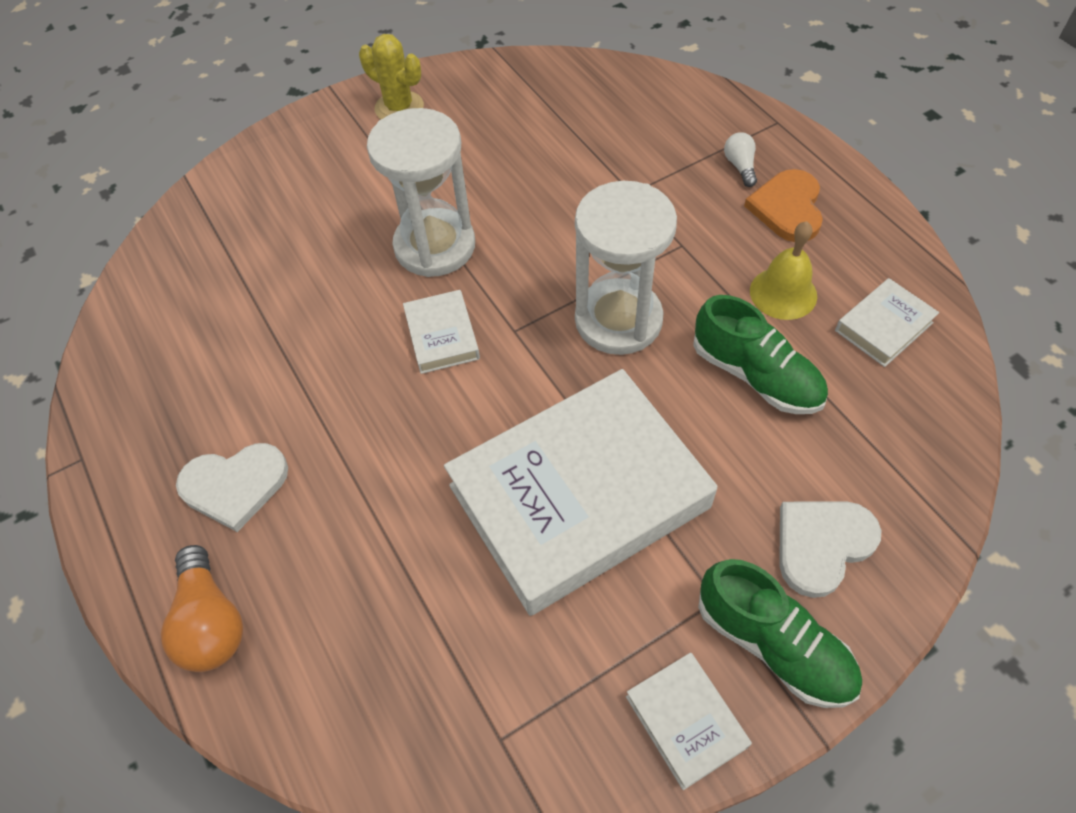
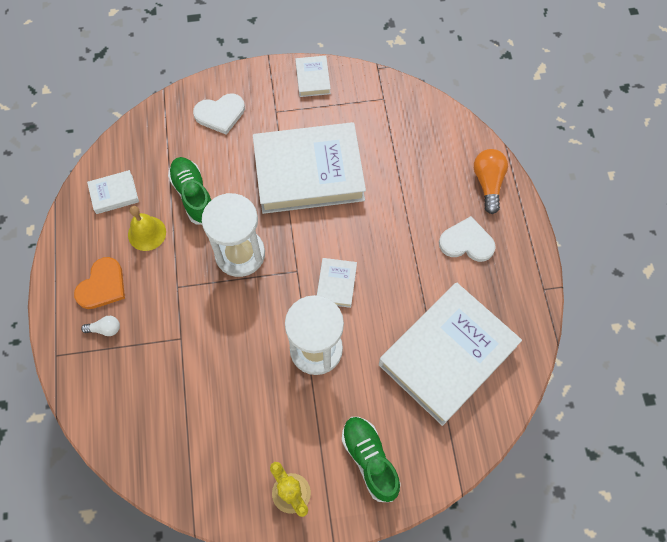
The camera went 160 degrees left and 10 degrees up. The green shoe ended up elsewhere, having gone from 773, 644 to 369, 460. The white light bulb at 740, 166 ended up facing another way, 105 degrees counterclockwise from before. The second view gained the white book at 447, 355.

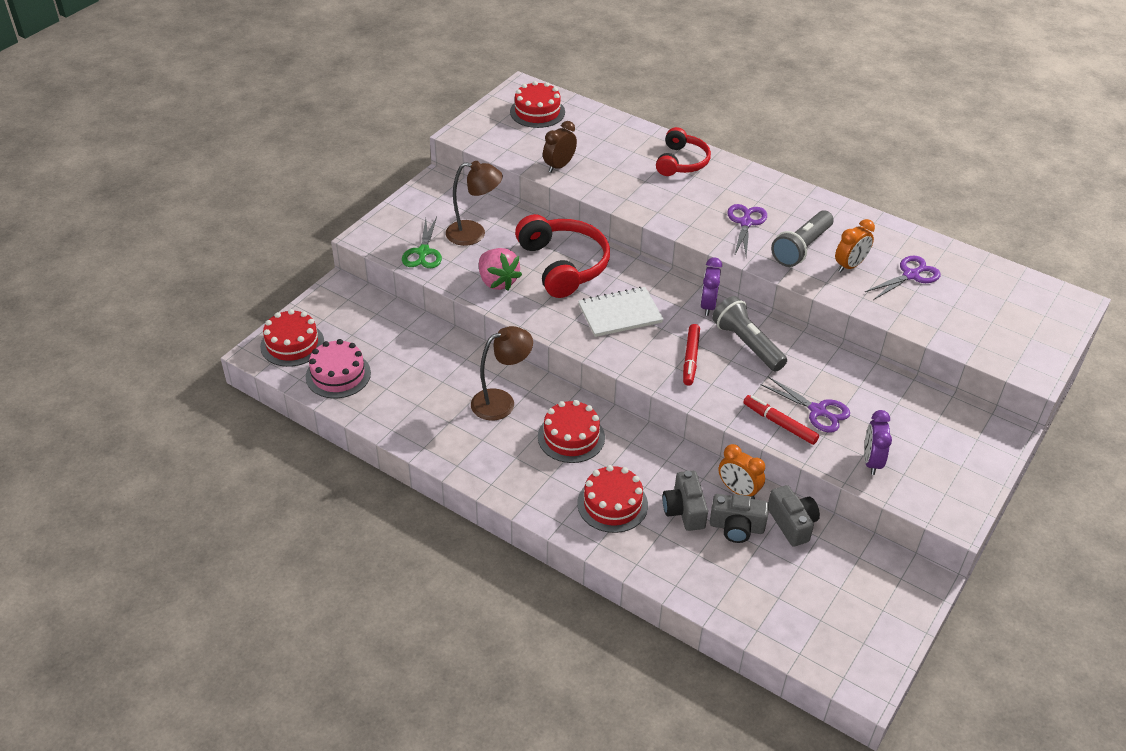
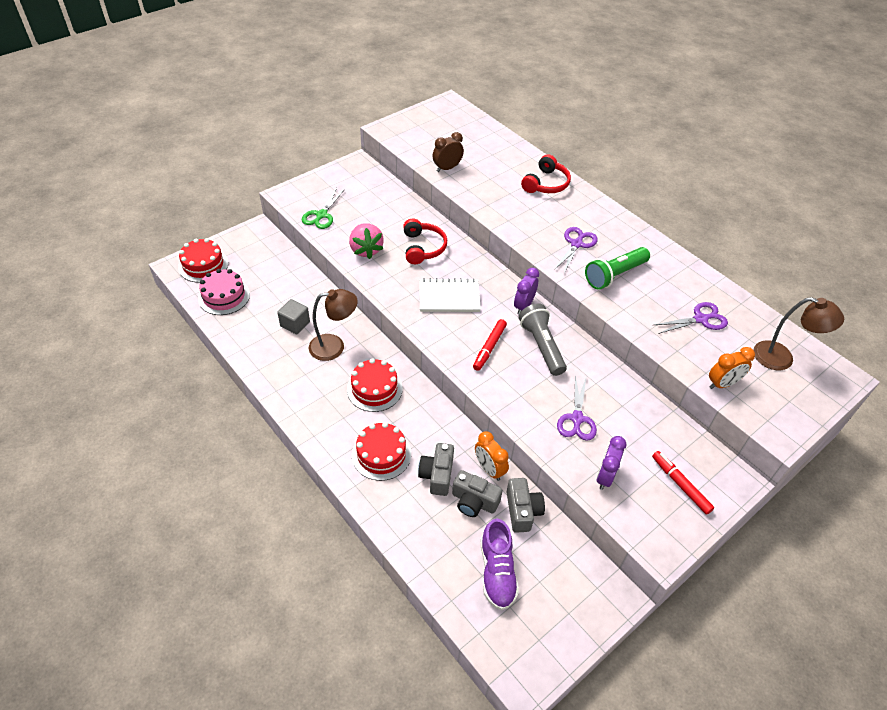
The camera went 15 degrees right and 5 degrees up. The brown lamp ended up elsewhere, having gone from 474, 234 to 781, 358. The second view lost the red cake at 537, 112. The size of the red headphones at 563, 265 changed by a factor of 0.64. The red marker ended up elsewhere, having gone from 779, 424 to 680, 485. The purple scissors at 818, 411 ended up facing another way, 45 degrees clockwise from before. What was the grey flashlight at 801, 248 turned into the green flashlight at 614, 275. The orange clock ended up elsewhere, having gone from 850, 266 to 722, 384. The second view gained the grey cube at 295, 324. The second view gained the purple shoe at 497, 572.

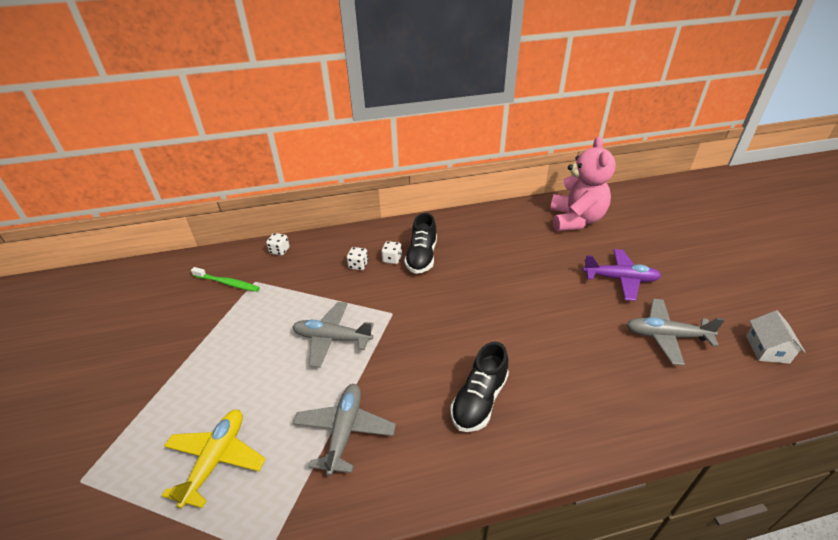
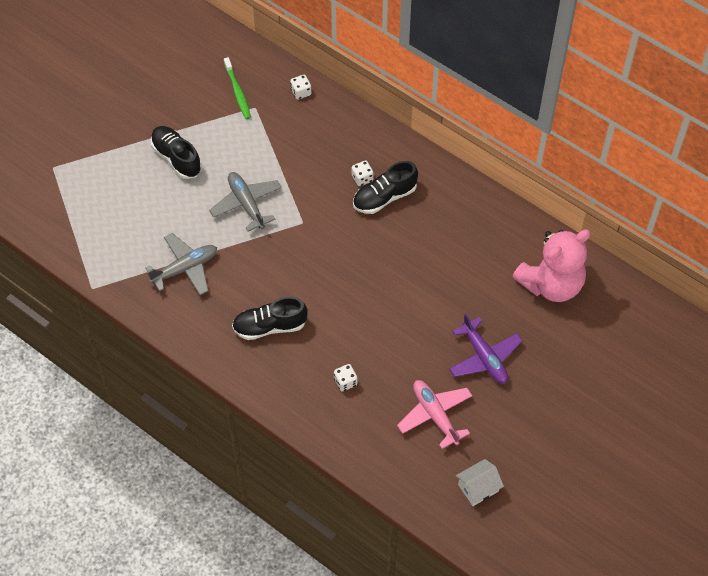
The camera went 50 degrees right and 20 degrees up. The second view lost the yellow plane at 216, 460. The white dice ended up elsewhere, having gone from 358, 265 to 345, 382. What was the grey plane at 666, 336 turned into the pink plane at 435, 415. The second view gained the black shoe at 176, 158.

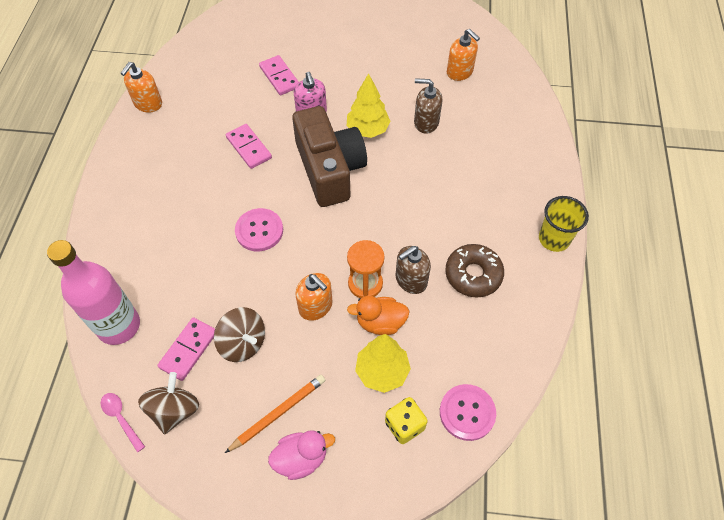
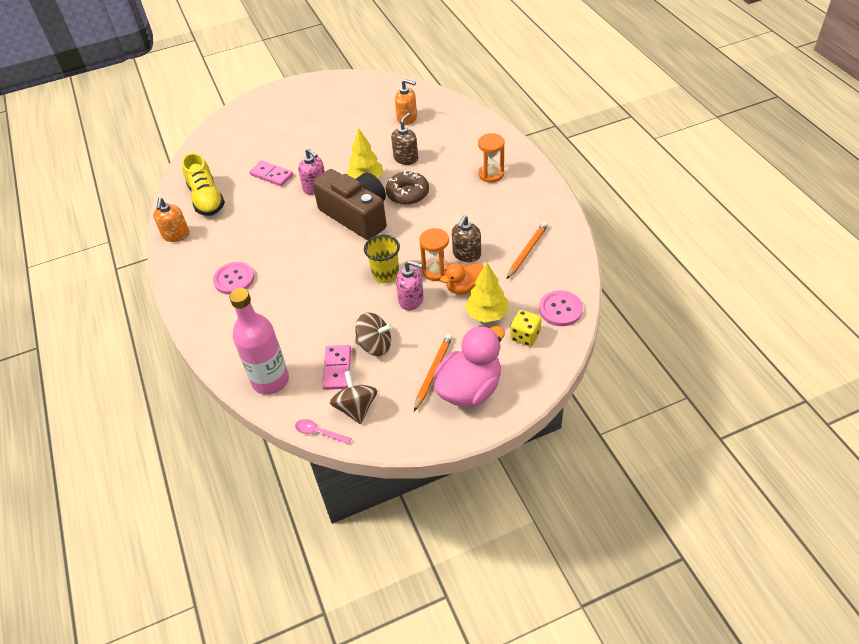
The camera went 25 degrees left and 10 degrees down. The second view lost the pink domino at 248, 148. The pink button ended up elsewhere, having gone from 259, 231 to 234, 279. The size of the pink duck at 301, 458 changed by a factor of 1.72. What was the orange soap dispenser at 316, 306 turned into the pink soap dispenser at 411, 300. The brown soap dispenser at 426, 122 ended up facing another way, 135 degrees clockwise from before. The brown donut ended up elsewhere, having gone from 473, 274 to 407, 193. The yellow cup ended up elsewhere, having gone from 554, 239 to 385, 274. The second view gained the yellow shoe at 206, 199. The second view gained the orange hourglass at 491, 174. The second view gained the orange pencil at 527, 251.

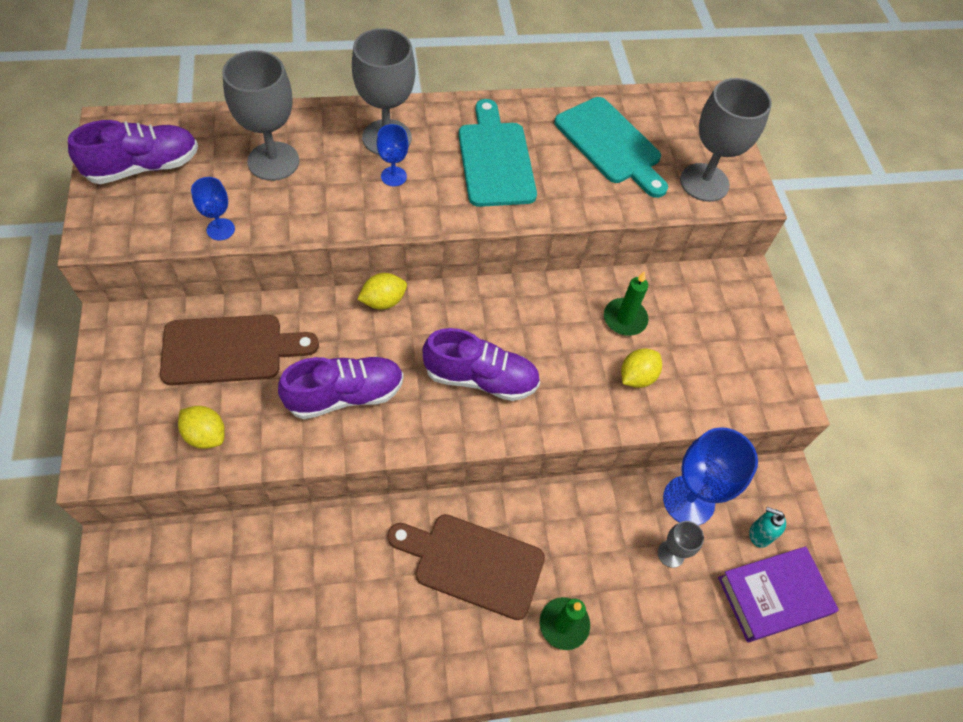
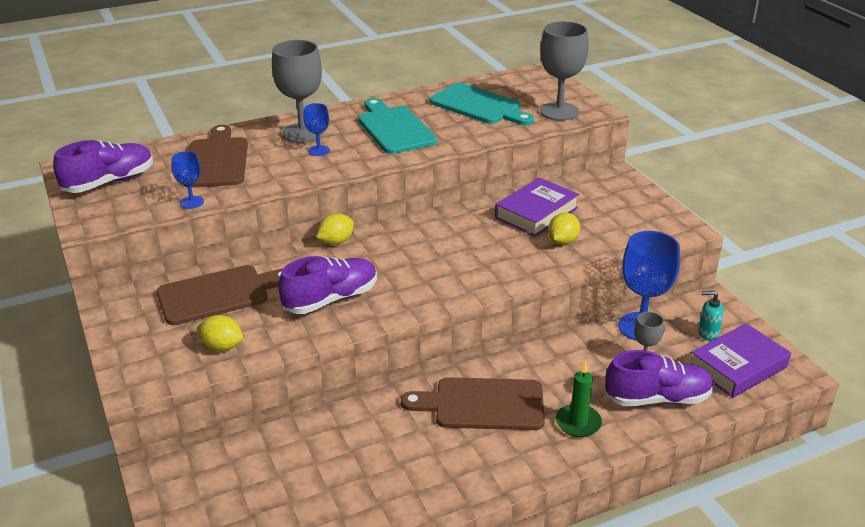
The camera went 10 degrees left and 25 degrees down. Where the grey goblet stood at 273, 161, the brown cutting board came to stand at 217, 160. The purple shoe ended up elsewhere, having gone from 480, 378 to 657, 398. Where the green candle stood at 625, 319, the purple book came to stand at 536, 213.

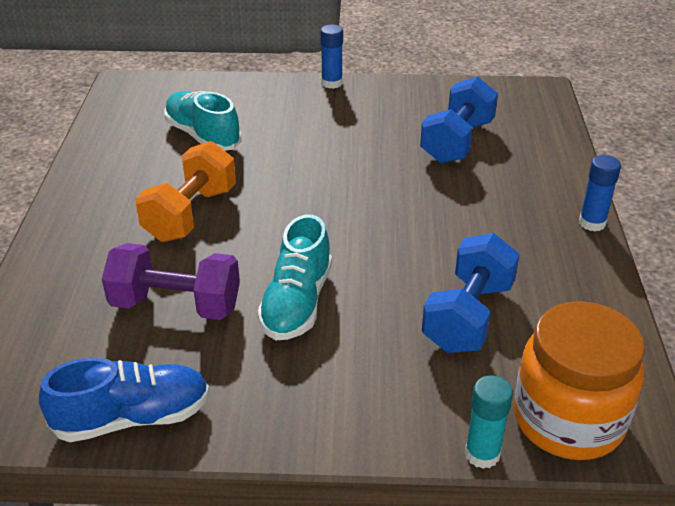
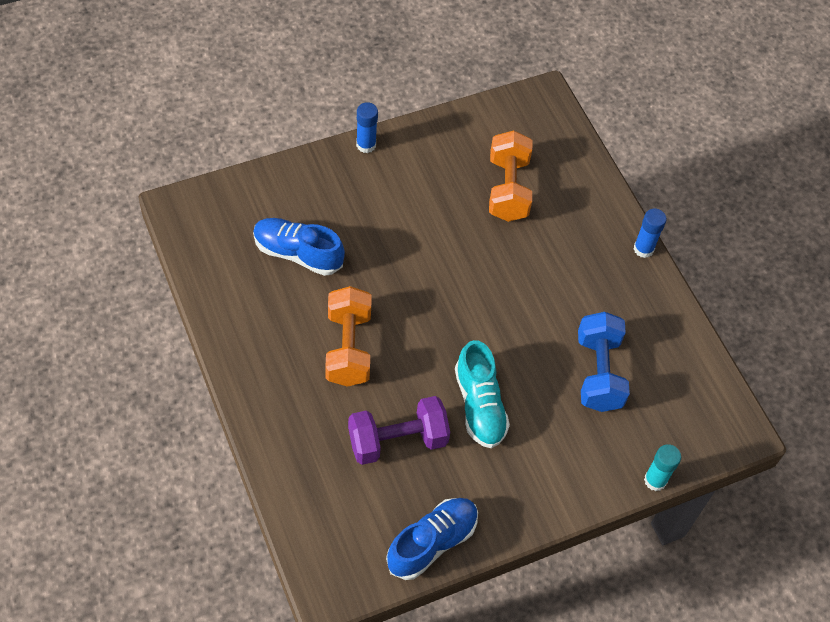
The camera went 30 degrees left and 20 degrees up. What was the turquoise shoe at 203, 136 turned into the blue shoe at 298, 253. What was the blue dumbbell at 457, 142 turned into the orange dumbbell at 508, 189. The second view lost the orange jar at 568, 419.

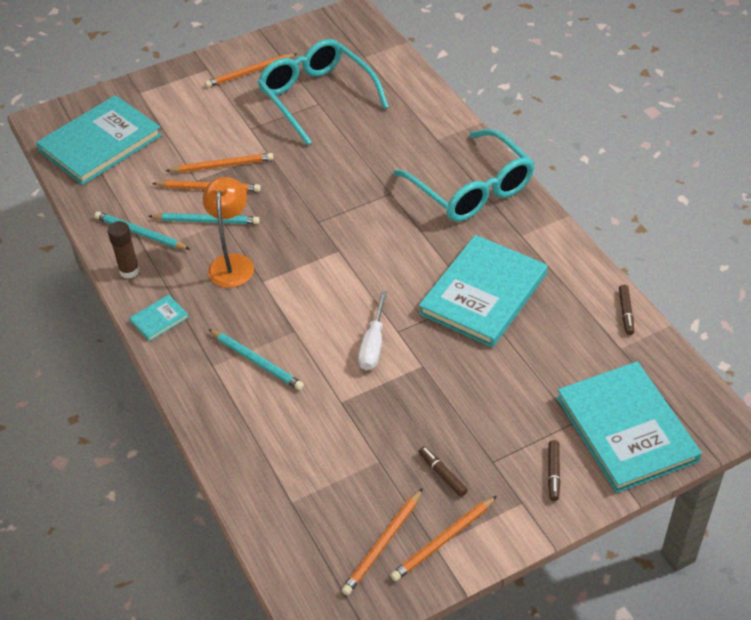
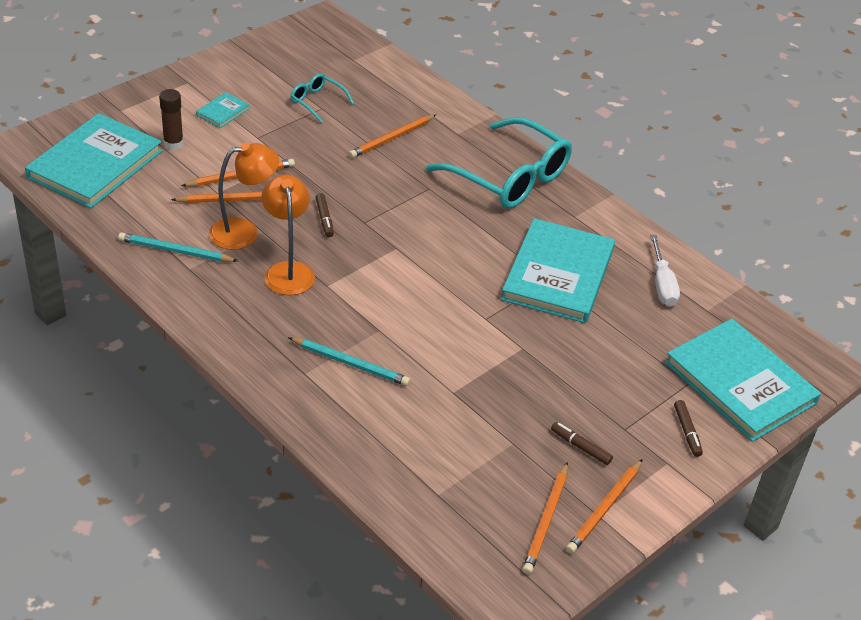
The camera went 20 degrees left and 5 degrees down. The brown glue stick ended up elsewhere, having gone from 129, 271 to 173, 144. The turquoise book ended up elsewhere, having gone from 159, 319 to 222, 112. Where the turquoise pencil stood at 206, 221, the orange lamp came to stand at 244, 232. The orange pencil ended up elsewhere, having gone from 250, 72 to 392, 138. The size of the turquoise glasses at 316, 97 changed by a factor of 0.46. The white screwdriver ended up elsewhere, having gone from 373, 344 to 662, 284. The brown marker ended up elsewhere, having gone from 626, 313 to 324, 219.

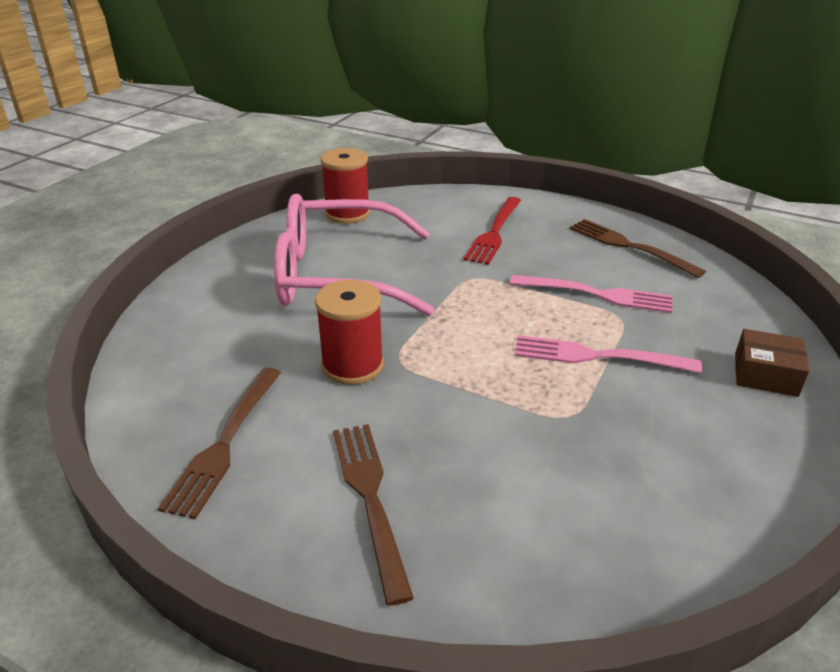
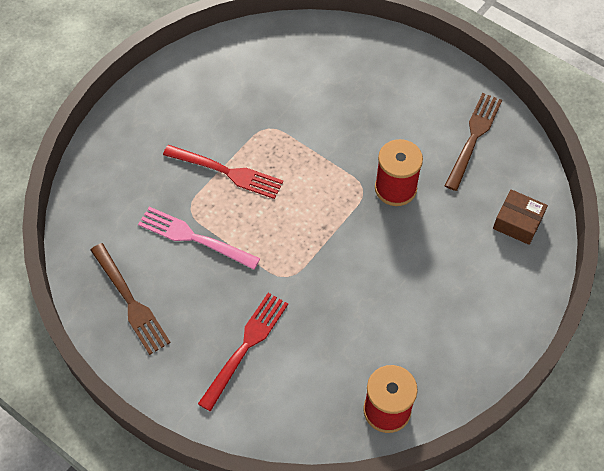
The camera went 170 degrees left and 25 degrees up. The second view lost the pink glasses at 338, 275. The second view lost the brown fork at 370, 498. What was the pink fork at 597, 356 turned into the red fork at 227, 172. The brown box ended up elsewhere, having gone from 765, 374 to 517, 222.

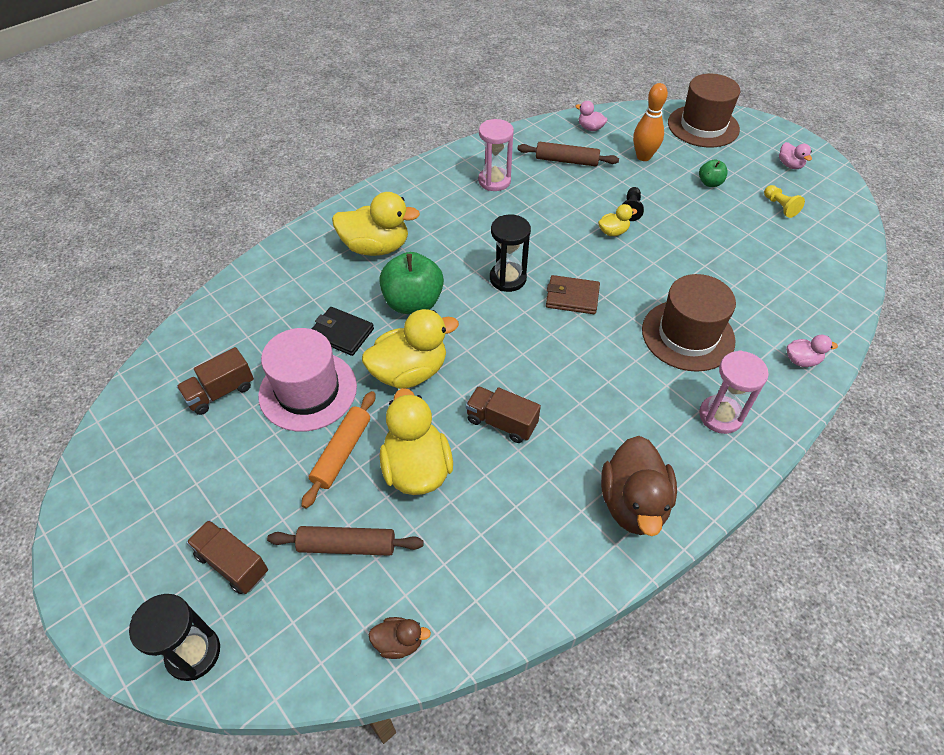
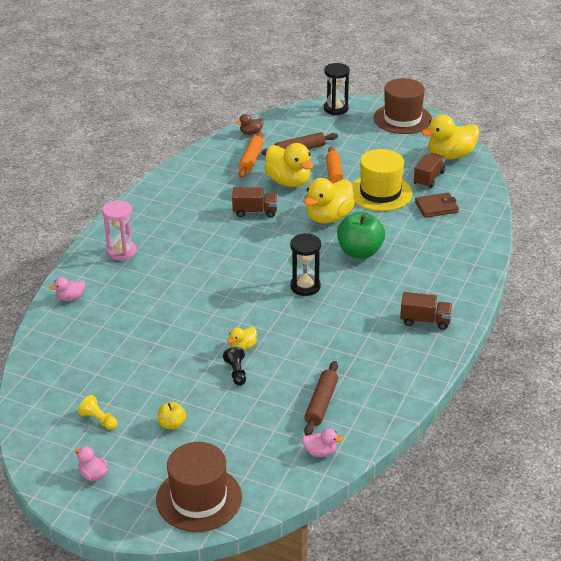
The camera went 155 degrees right and 15 degrees down. The brown truck ended up elsewhere, having gone from 232, 564 to 425, 321. What was the pink hat at 308, 390 turned into the yellow hat at 380, 193. The second view lost the black wallet at 341, 333. The yellow duck ended up elsewhere, having gone from 376, 247 to 450, 155. The second view lost the pink hourglass at 494, 181. The brown rolling pin at 566, 161 ended up facing another way, 60 degrees counterclockwise from before. The brown wallet ended up elsewhere, having gone from 572, 297 to 436, 207. The second view lost the brown duck at 633, 503. The second view lost the orange bowling pin at 643, 156. The brown hat ended up elsewhere, having gone from 688, 335 to 402, 119. What was the green apple at 710, 183 turned into the yellow apple at 172, 424. The second view gained the orange rolling pin at 251, 160.

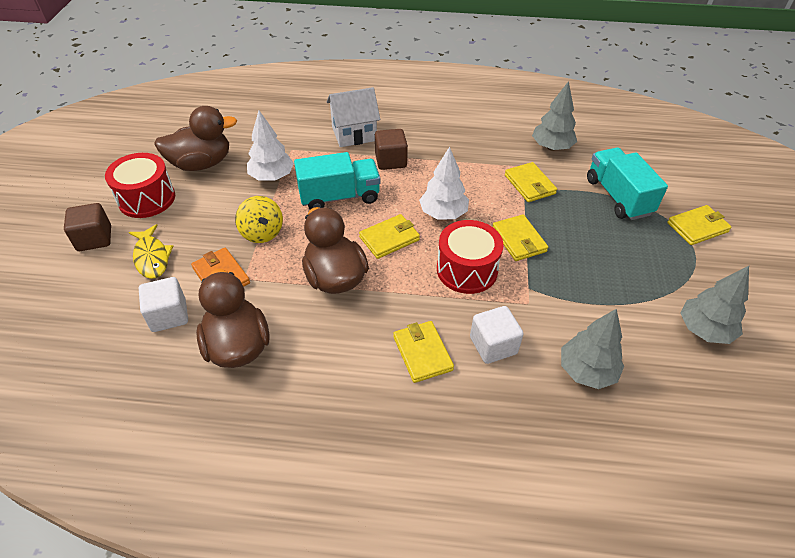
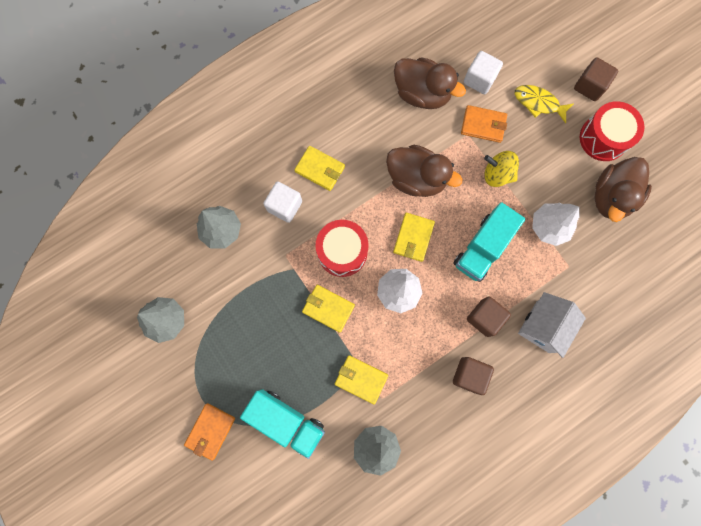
The camera went 140 degrees right and 30 degrees up. What was the yellow wallet at 697, 227 turned into the orange wallet at 210, 431. The second view gained the brown cube at 469, 375.

